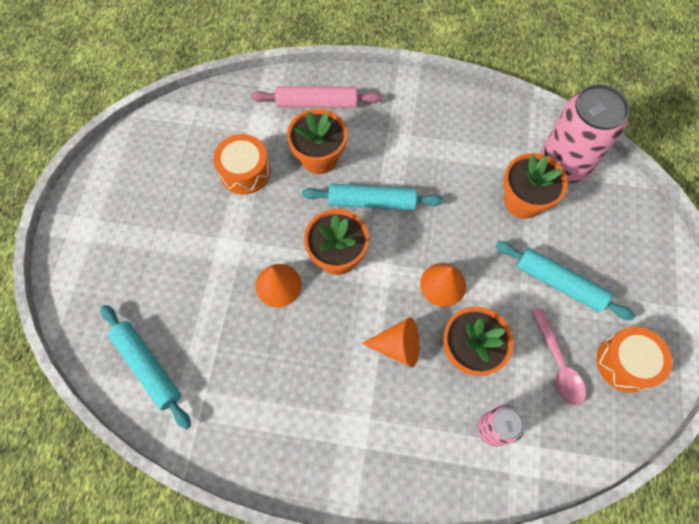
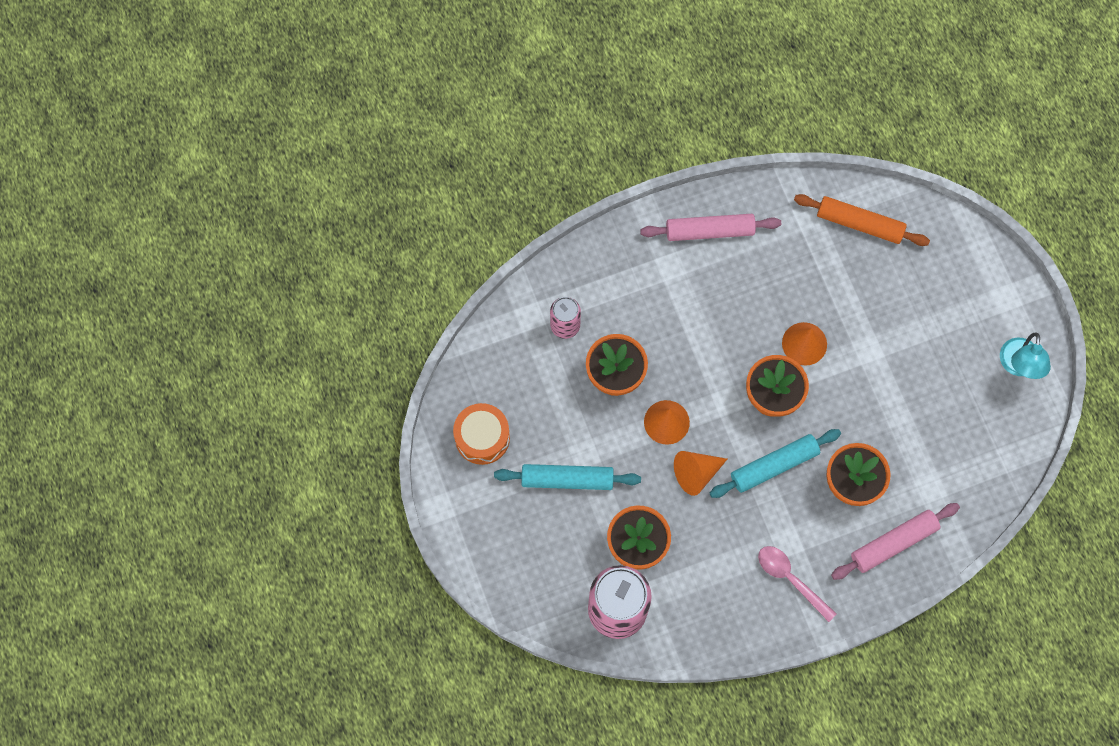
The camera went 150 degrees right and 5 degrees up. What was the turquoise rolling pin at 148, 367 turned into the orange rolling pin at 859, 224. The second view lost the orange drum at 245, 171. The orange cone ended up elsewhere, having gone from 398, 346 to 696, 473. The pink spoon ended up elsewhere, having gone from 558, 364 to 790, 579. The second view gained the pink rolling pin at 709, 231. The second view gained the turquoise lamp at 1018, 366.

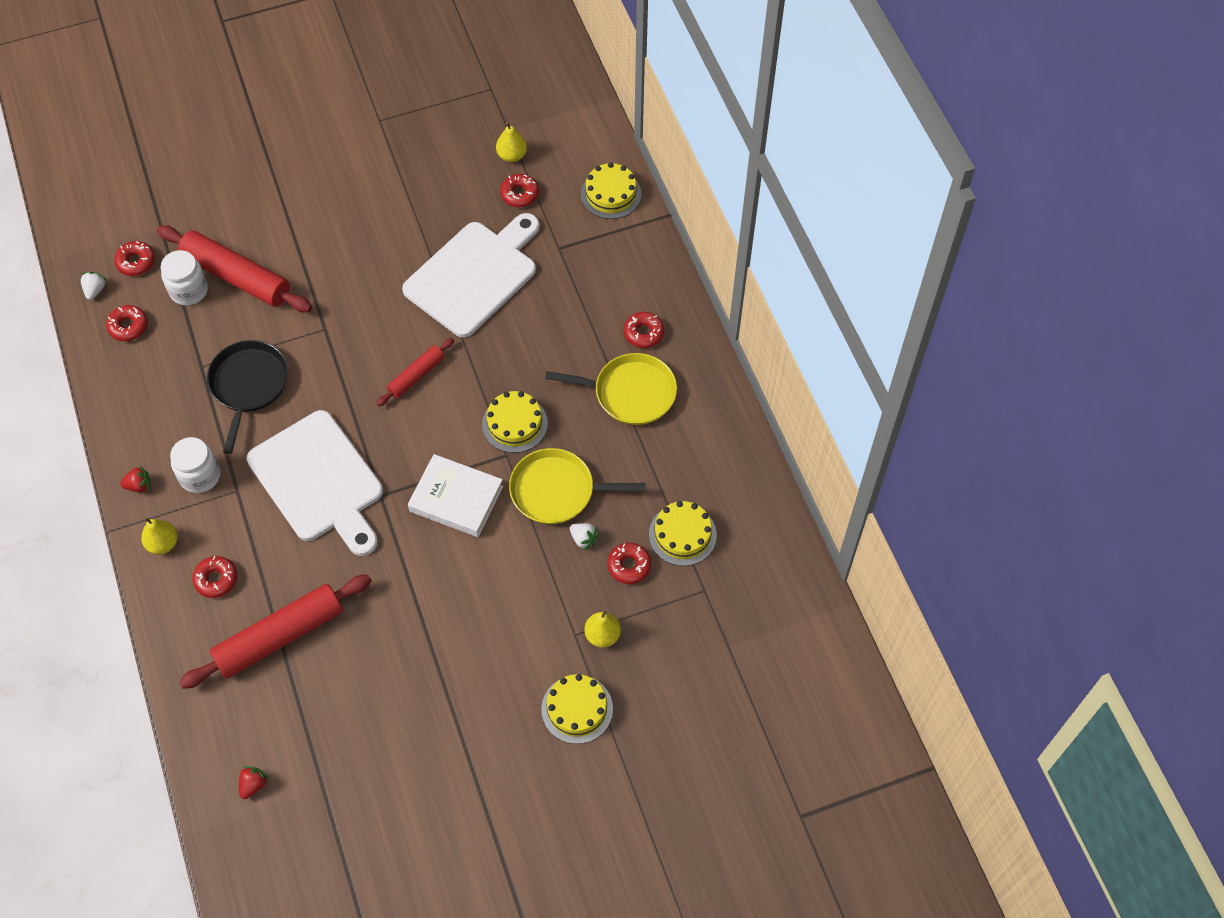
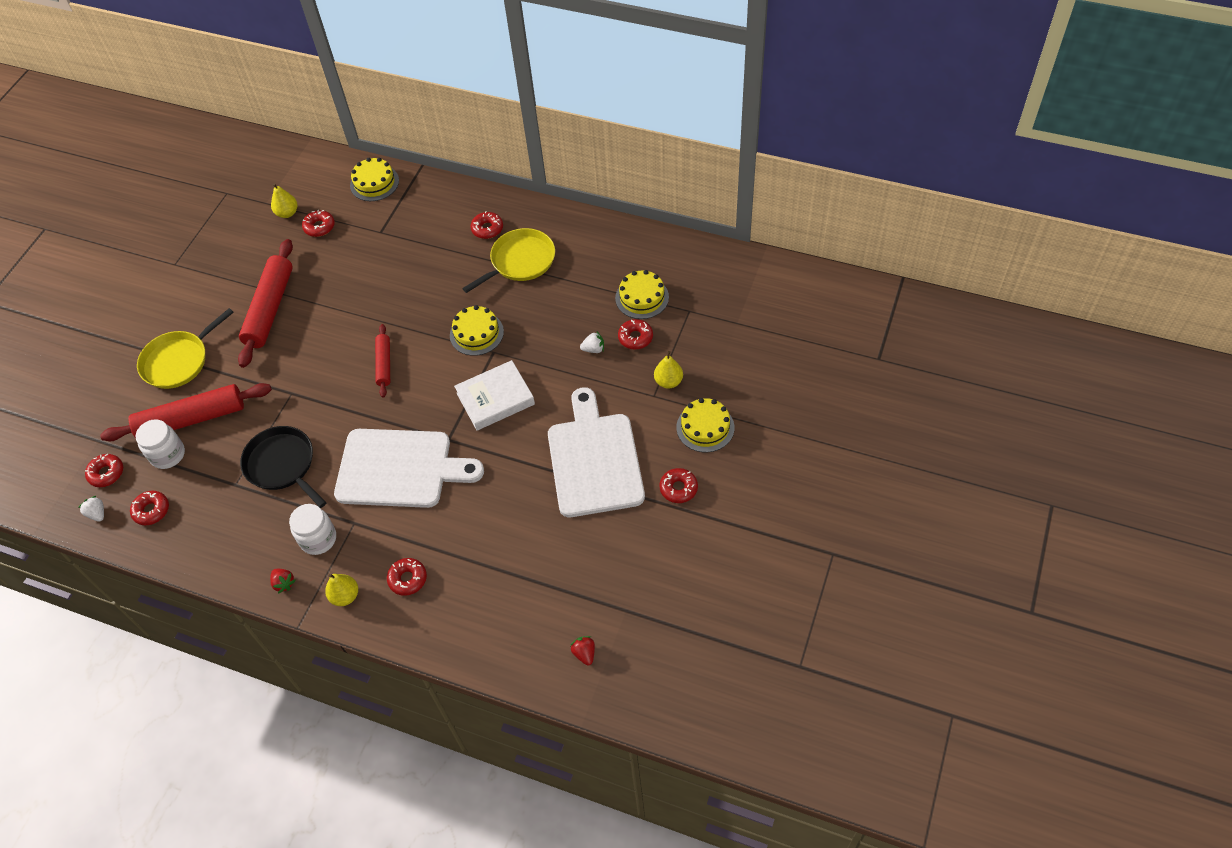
The camera went 45 degrees left and 5 degrees down. The red strawberry at 139, 486 ended up facing another way, 105 degrees clockwise from before. The red rolling pin ended up elsewhere, having gone from 280, 637 to 270, 309. The white cutting board ended up elsewhere, having gone from 475, 275 to 594, 459. The yellow pan ended up elsewhere, having gone from 557, 491 to 178, 361. The second view gained the red donut at 678, 488.

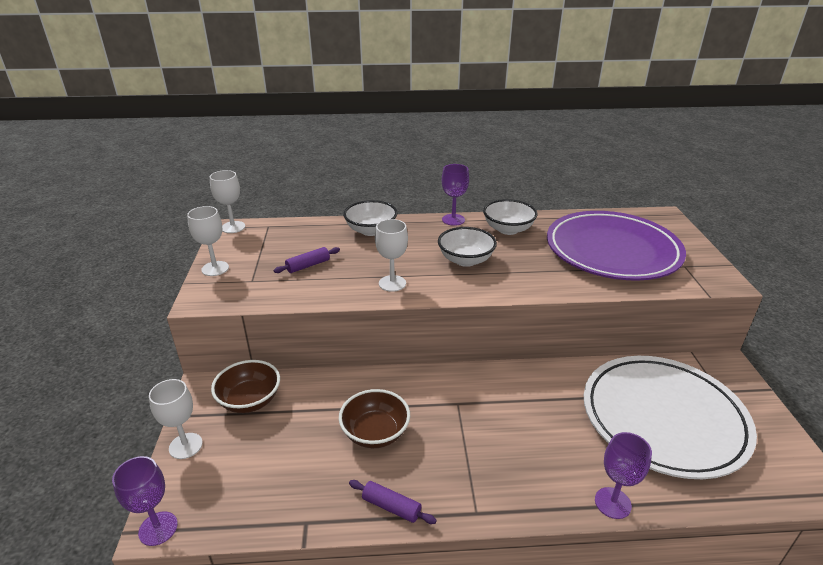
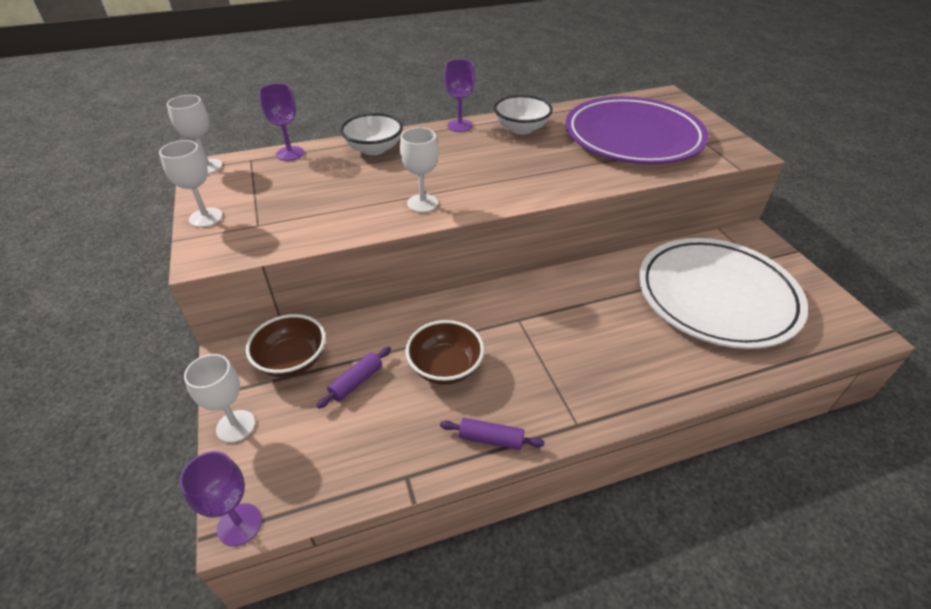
The camera went 15 degrees left and 10 degrees up. The purple rolling pin ended up elsewhere, having gone from 308, 265 to 356, 381. The second view lost the white bowl at 465, 260. The purple goblet ended up elsewhere, having gone from 612, 503 to 290, 153.

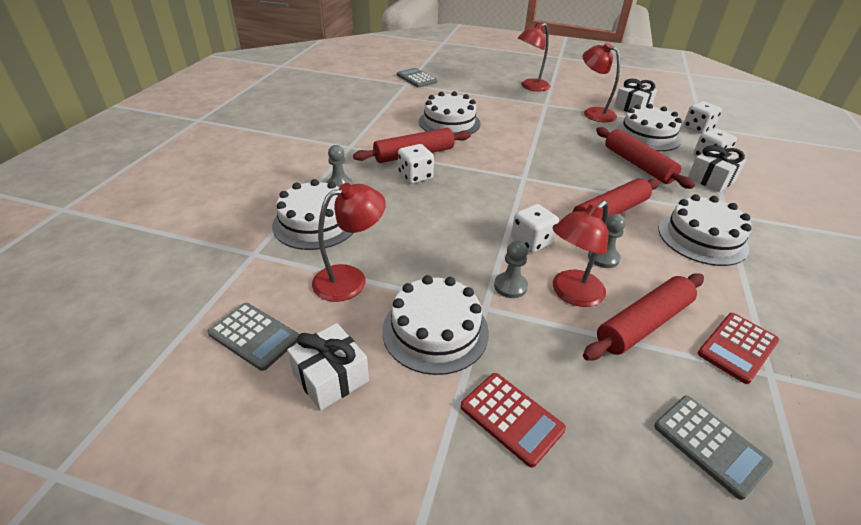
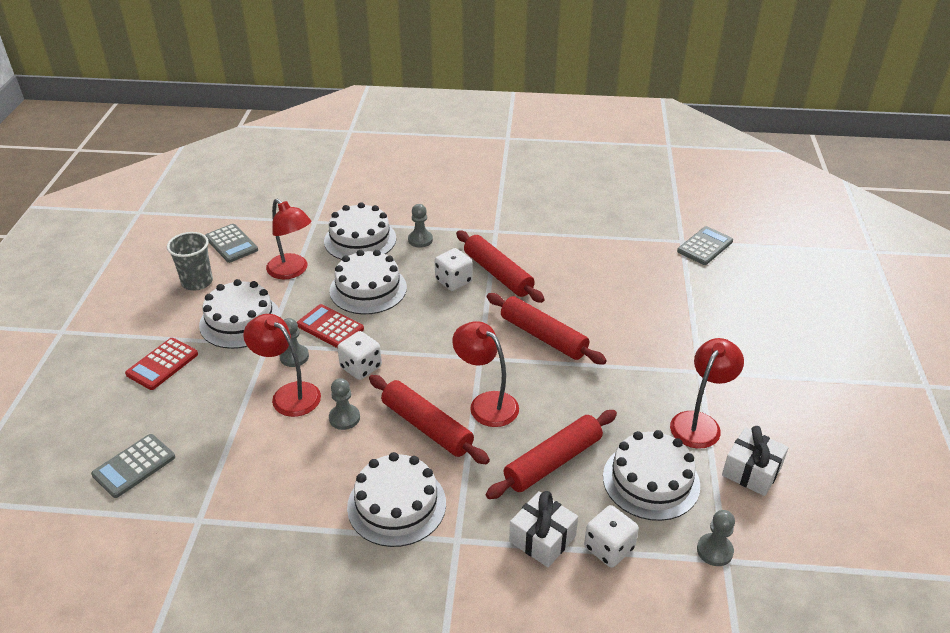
The camera went 80 degrees right and 0 degrees up. The grey calculator at 254, 336 ended up facing another way, 60 degrees counterclockwise from before. Where the white gift stood at 331, 377, the grey cup came to stand at 197, 282. The white cake ended up elsewhere, having gone from 449, 122 to 368, 289. The red lamp ended up elsewhere, having gone from 530, 87 to 486, 403. The red rolling pin ended up elsewhere, having gone from 643, 324 to 543, 336. Where the white dice stood at 697, 128, the grey pawn came to stand at 714, 551. The red calculator ended up elsewhere, having gone from 737, 347 to 330, 327.

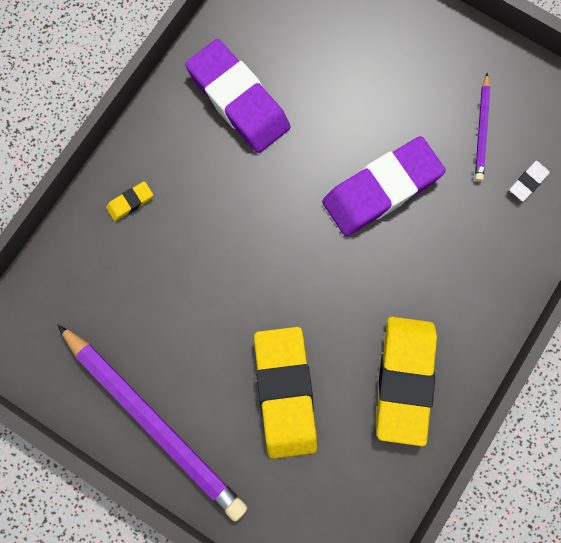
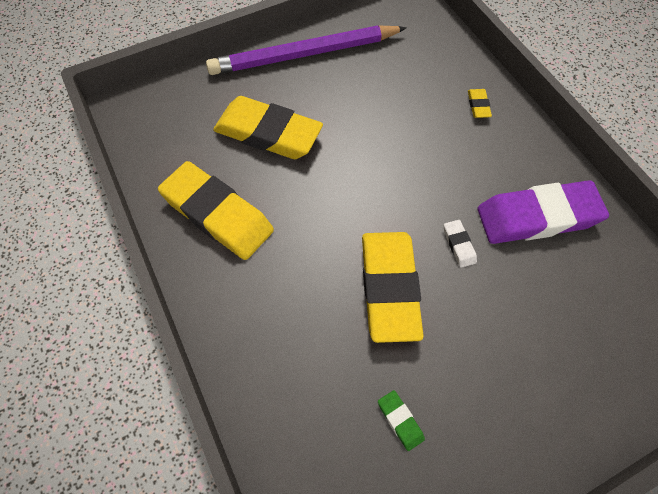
The camera went 120 degrees right and 15 degrees down. What was the purple eraser at 381, 189 turned into the yellow eraser at 389, 287. Where the purple pencil stood at 481, 130, the green eraser came to stand at 400, 420. The white eraser ended up elsewhere, having gone from 528, 182 to 459, 245.

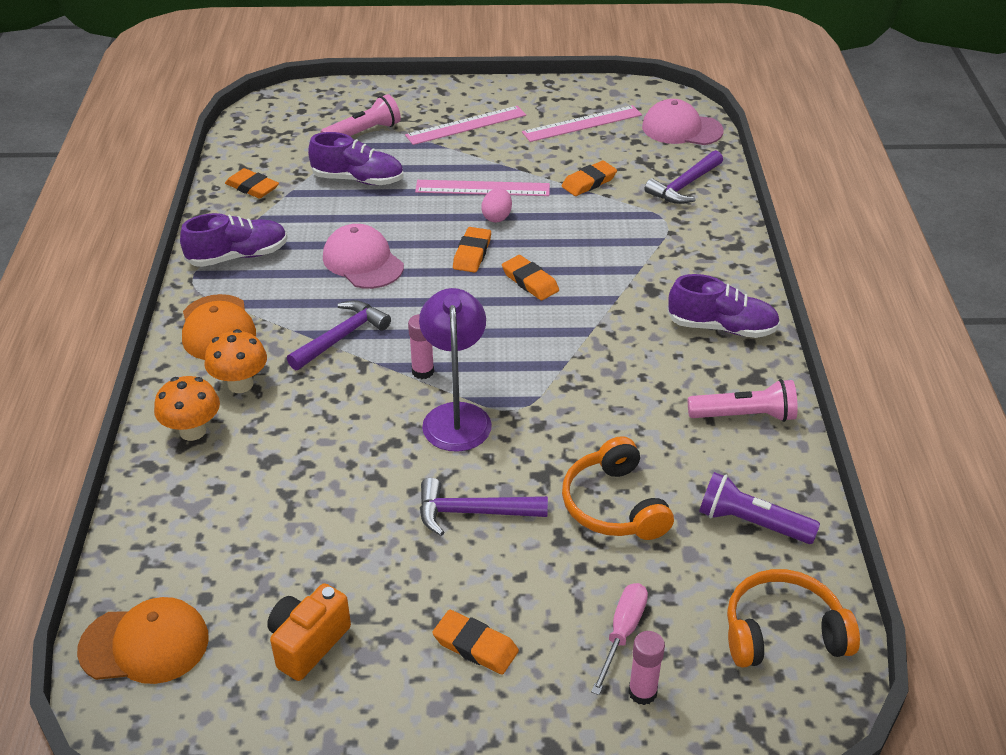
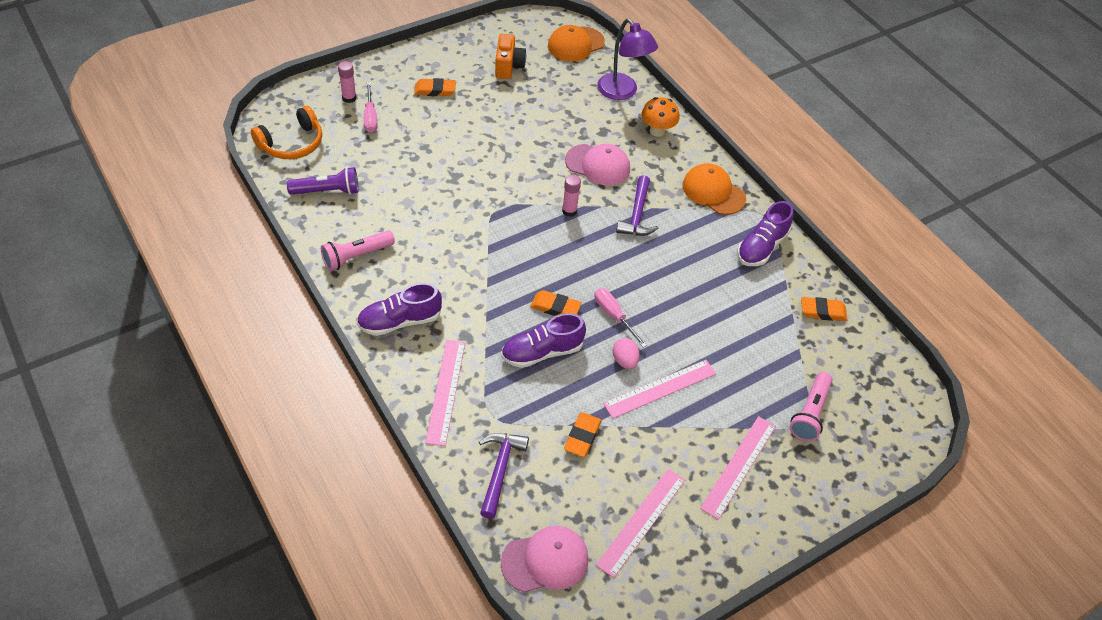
The camera went 145 degrees right and 10 degrees up. The second view lost the orange mushroom at 240, 384. The purple shoe ended up elsewhere, having gone from 358, 180 to 542, 352. The pink cap ended up elsewhere, having gone from 363, 262 to 598, 165. The purple lamp ended up elsewhere, having gone from 456, 416 to 622, 92. The second view lost the purple hammer at 473, 512. Where the orange eraser stood at 472, 253, the pink screwdriver came to stand at 614, 316. The second view lost the orange headphones at 613, 505. The second view gained the pink ruler at 445, 391.

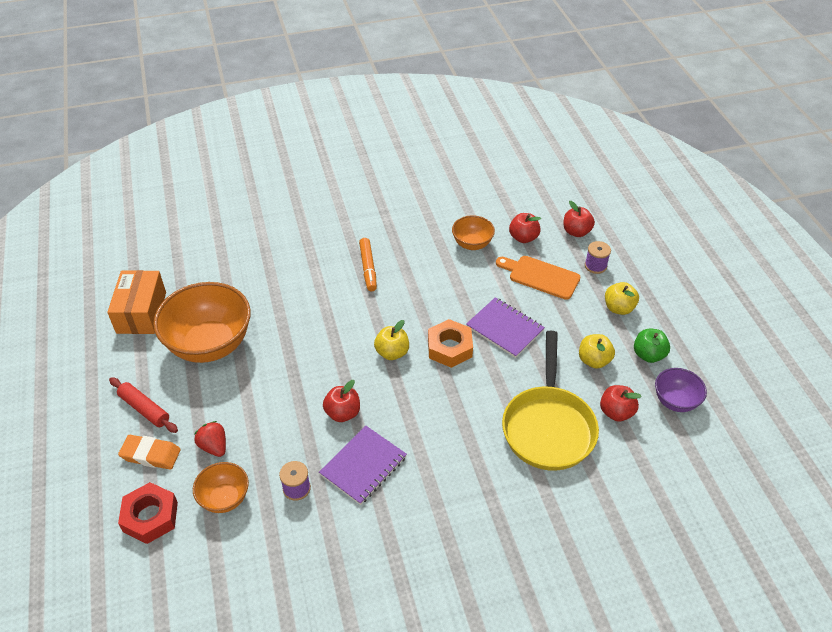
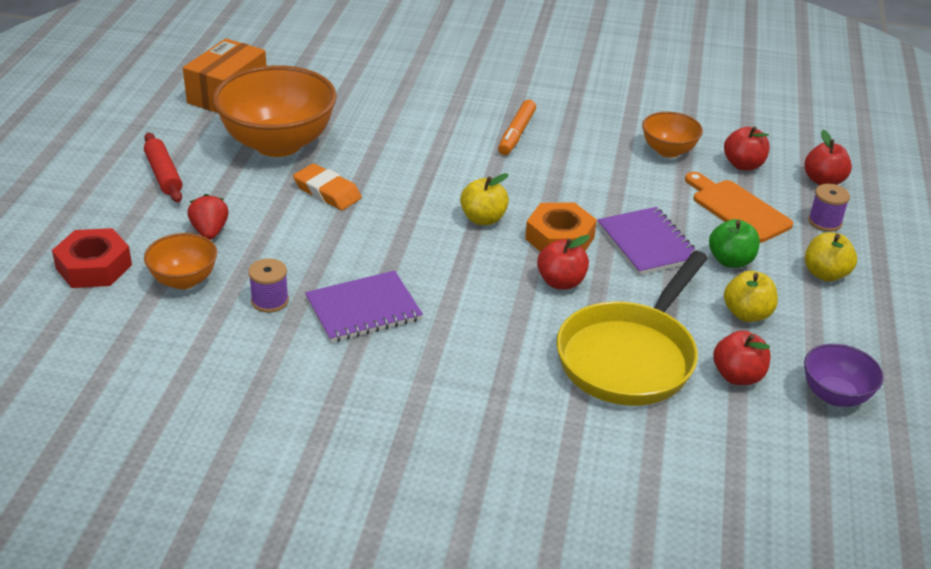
The camera went 25 degrees right and 10 degrees down. The orange eraser ended up elsewhere, having gone from 151, 455 to 327, 192. The red apple ended up elsewhere, having gone from 343, 413 to 561, 282. The green apple ended up elsewhere, having gone from 648, 355 to 730, 261.

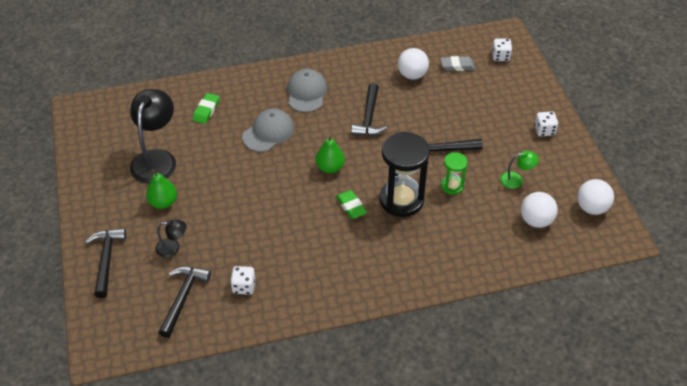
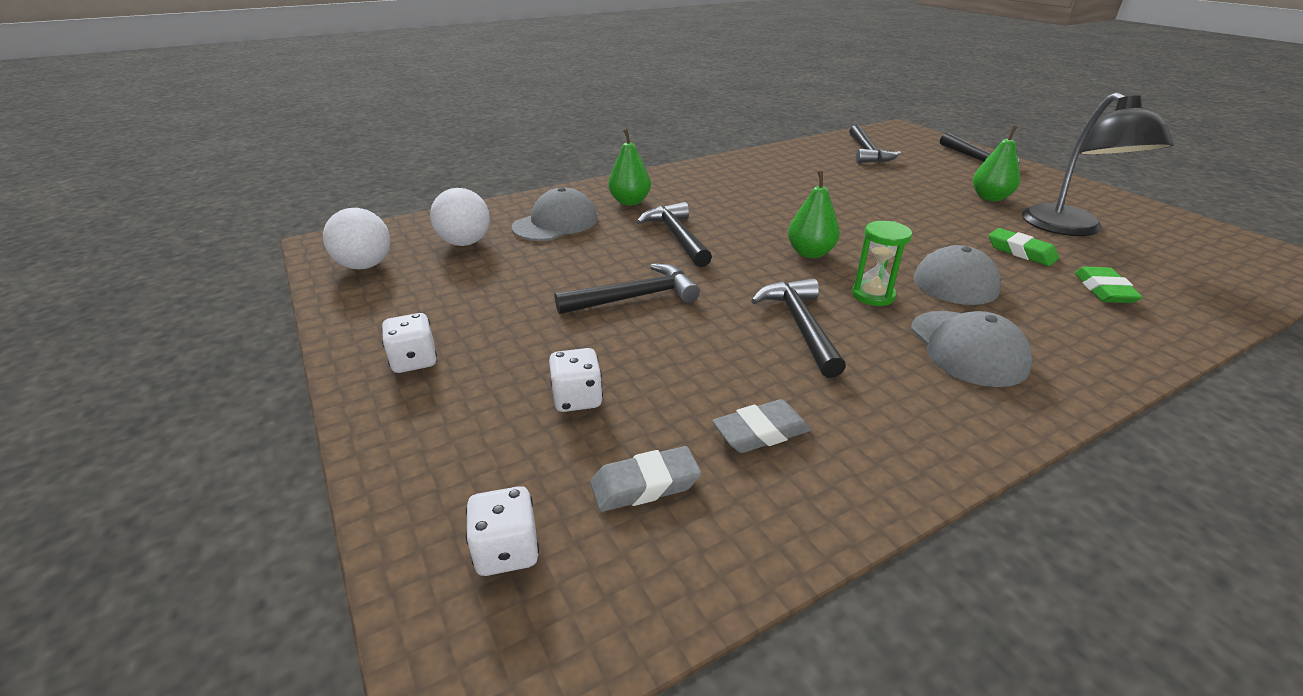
The camera went 165 degrees right and 15 degrees down. The second view lost the black lamp at 173, 248. The white dice ended up elsewhere, having gone from 244, 286 to 577, 398. The green eraser ended up elsewhere, having gone from 351, 206 to 1021, 252. Where the black hourglass stood at 401, 200, the black hammer came to stand at 676, 237. Where the white ball stood at 412, 75, the grey eraser came to stand at 761, 432. The green hourglass ended up elsewhere, having gone from 452, 186 to 873, 295. The second view lost the green lamp at 516, 179. The second view gained the grey cap at 555, 223. The second view gained the green pear at 630, 202.

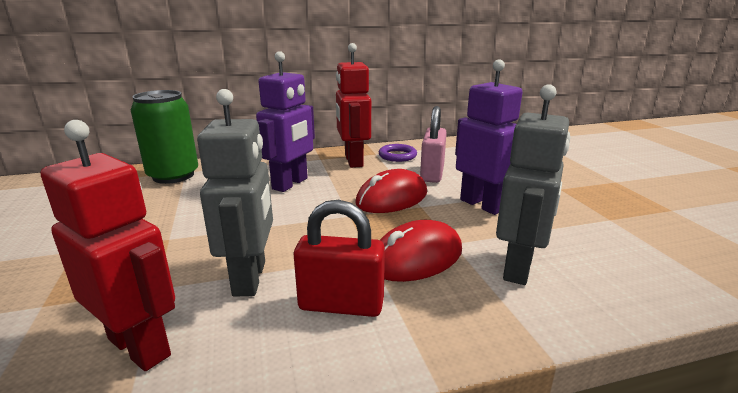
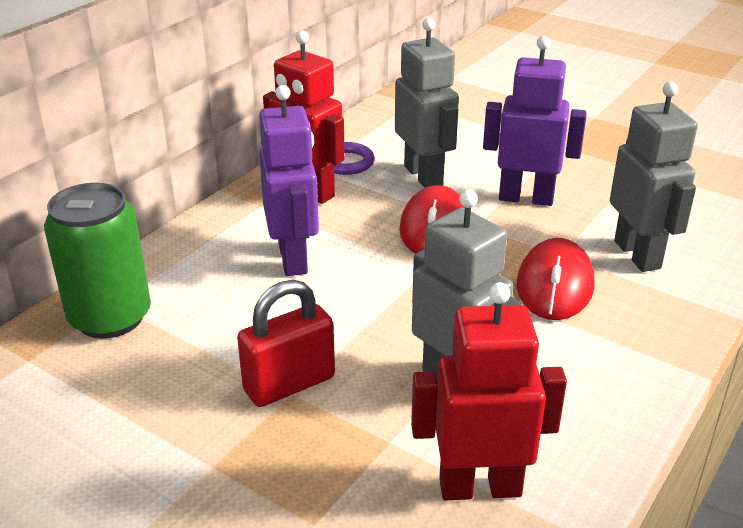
The camera went 40 degrees left and 10 degrees up. The red padlock ended up elsewhere, having gone from 341, 305 to 289, 384. Where the pink padlock stood at 432, 174, the grey robot came to stand at 424, 176.

